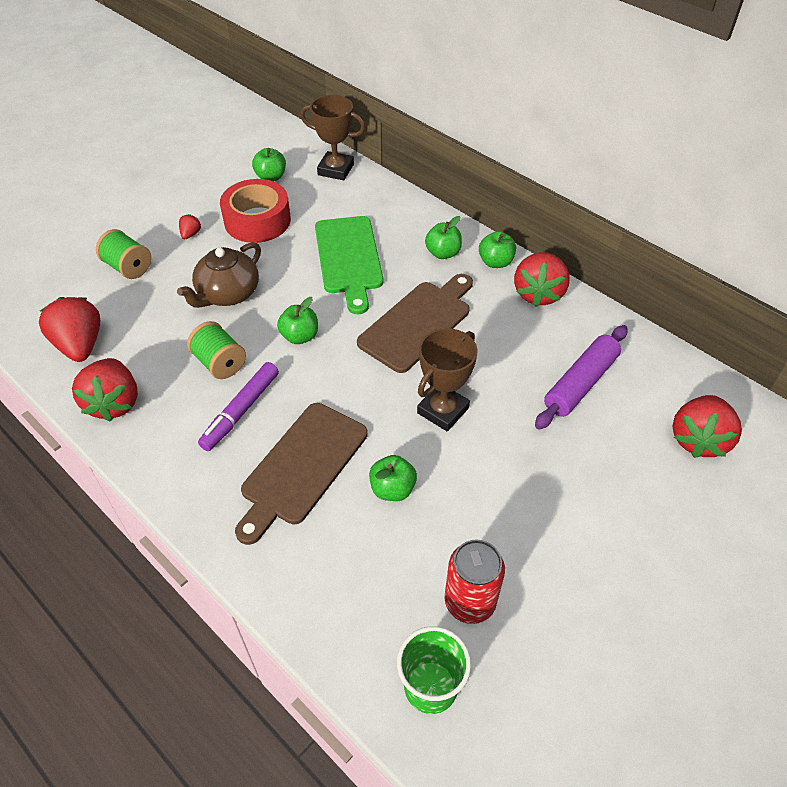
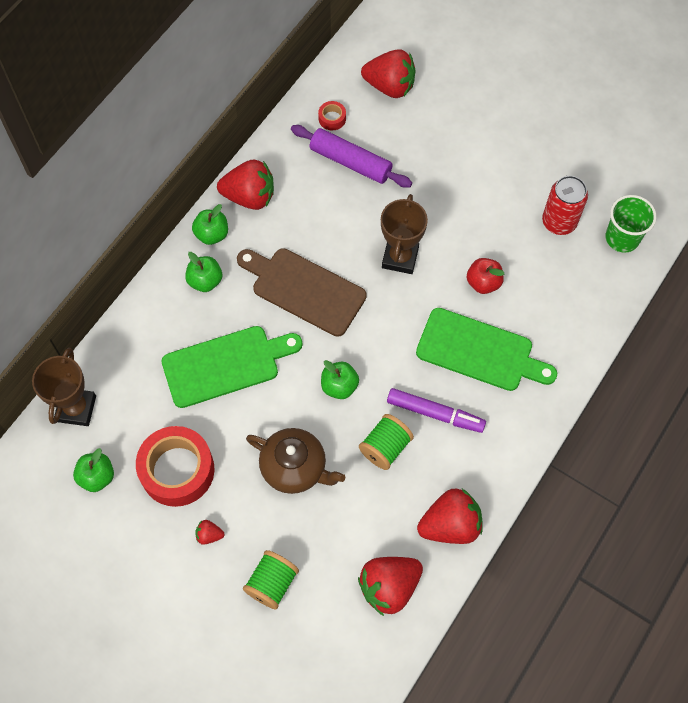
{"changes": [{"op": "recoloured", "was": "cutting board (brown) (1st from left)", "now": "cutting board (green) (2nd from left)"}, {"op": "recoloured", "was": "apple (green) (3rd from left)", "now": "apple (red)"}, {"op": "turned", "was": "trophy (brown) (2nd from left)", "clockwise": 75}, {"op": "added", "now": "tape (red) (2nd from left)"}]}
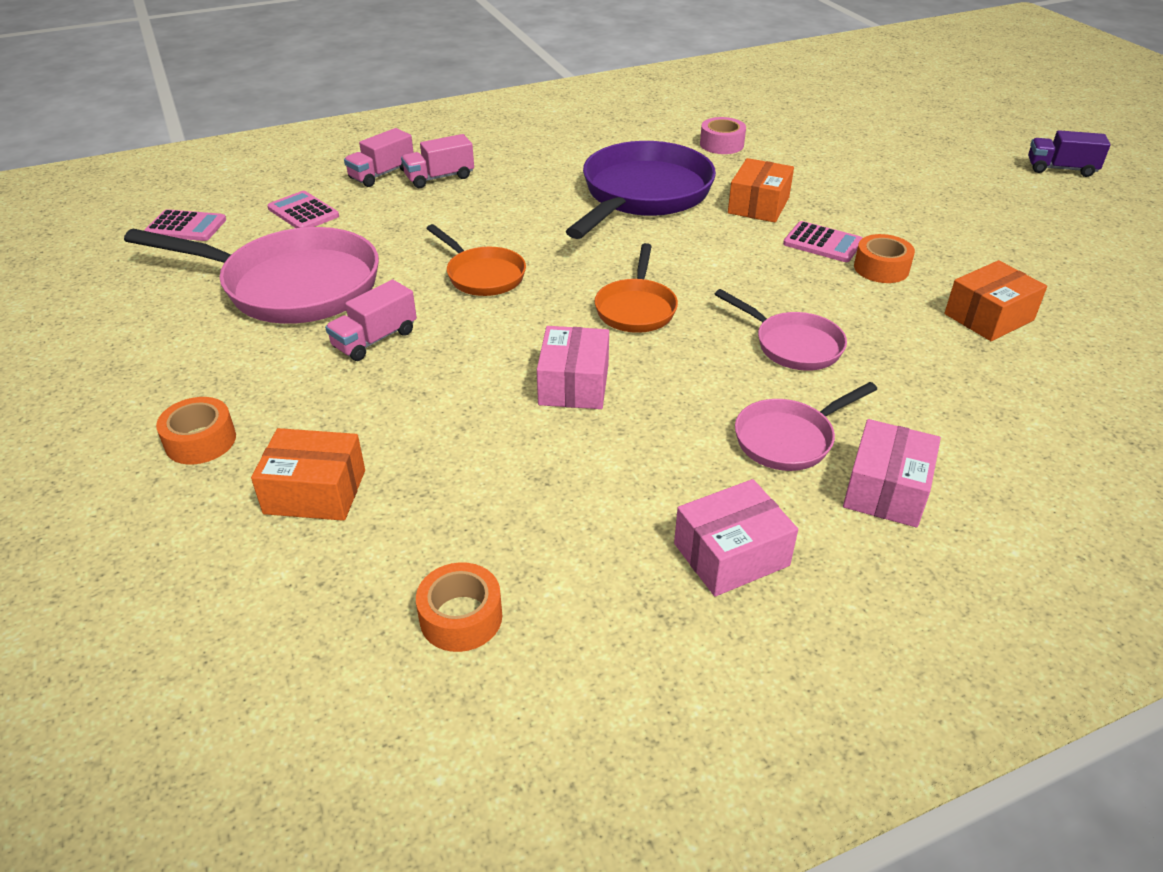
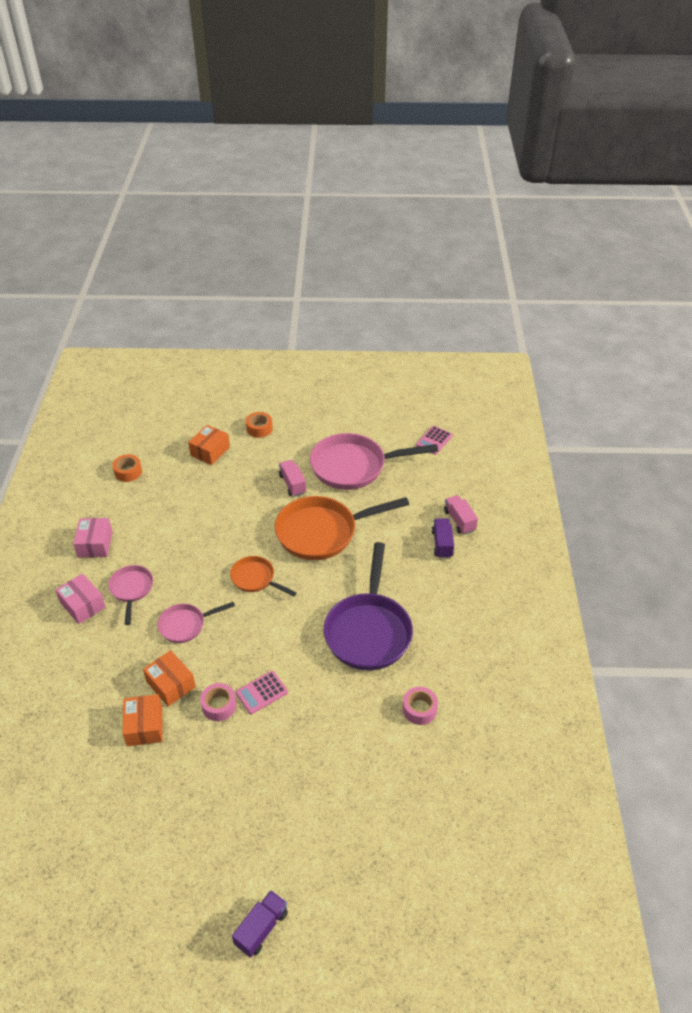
{"changes": [{"op": "turned", "was": "pan (pink) (1st from left in the first image)", "clockwise": 45}, {"op": "removed", "was": "calculator (pink) (2nd from left)"}, {"op": "recoloured", "was": "truck (pink) (3rd from left)", "now": "truck (purple) (2nd from left)"}, {"op": "resized", "was": "pan (orange) (1st from left in the first image)", "ratio": 1.91}, {"op": "removed", "was": "box (pink) (1st from left)"}, {"op": "turned", "was": "pan (purple)", "clockwise": 45}, {"op": "moved", "was": "box (orange) (2nd from left)"}, {"op": "recoloured", "was": "tape (orange) (3rd from left)", "now": "tape (pink) (1st from left)"}]}
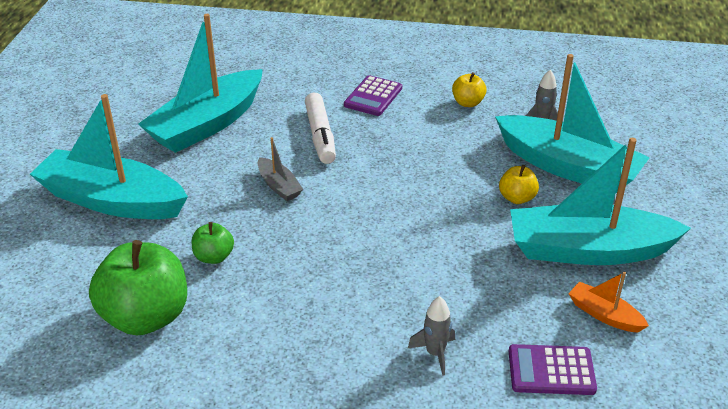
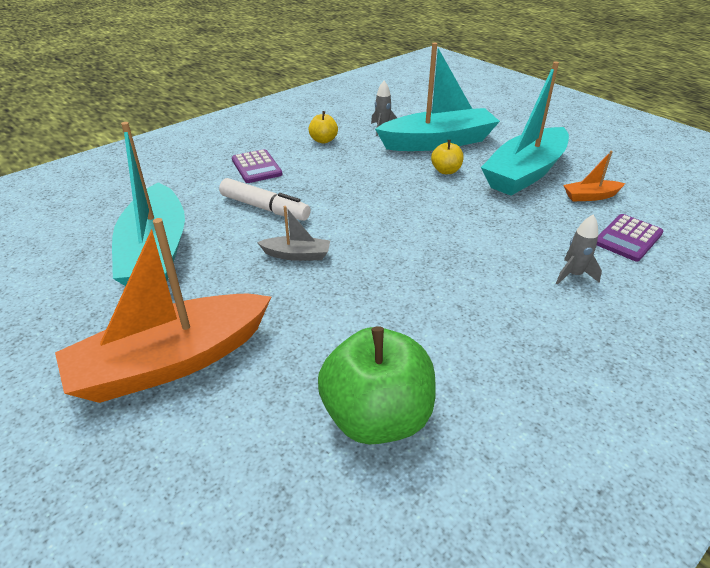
{"changes": [{"op": "recoloured", "was": "boat (turquoise) (1st from left)", "now": "boat (orange) (1st from left)"}, {"op": "removed", "was": "apple (green) (2nd from left)"}]}
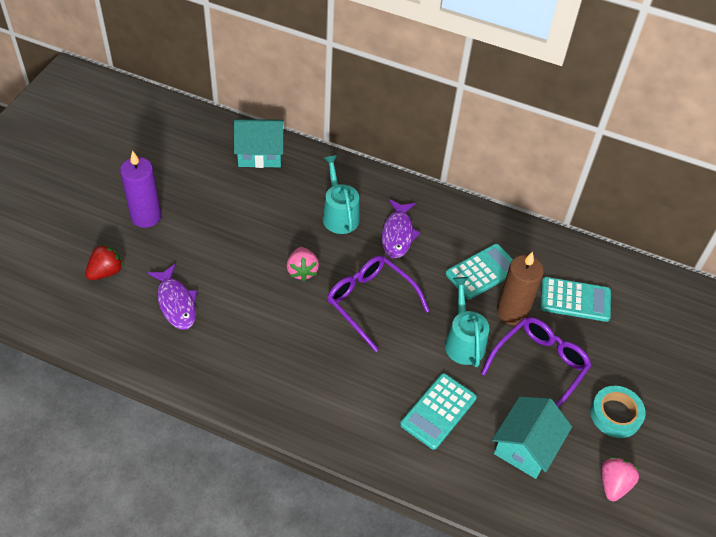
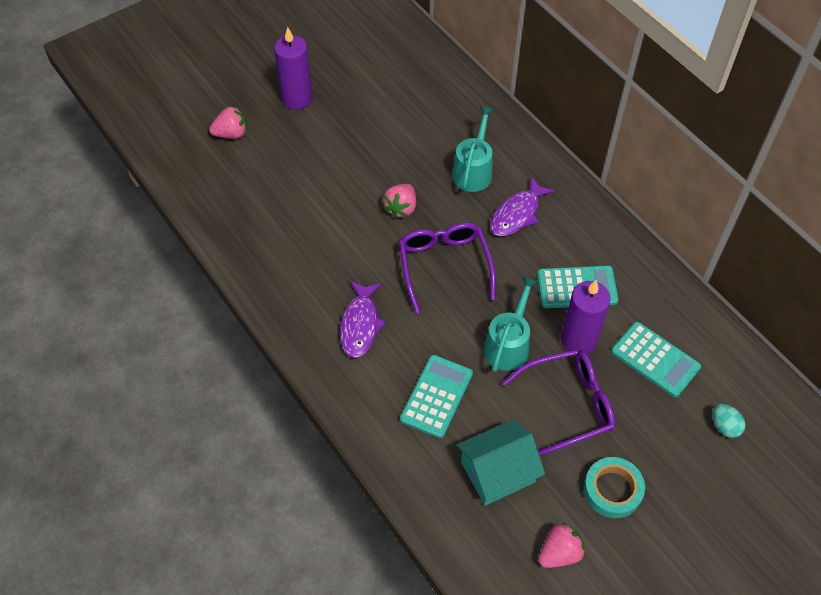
{"changes": [{"op": "recoloured", "was": "strawberry (red)", "now": "strawberry (pink) (1st from left)"}, {"op": "moved", "was": "fish (purple) (1st from left)"}, {"op": "removed", "was": "house (turquoise) (1st from left)"}, {"op": "turned", "was": "calculator (turquoise) (1st from left)", "clockwise": 135}, {"op": "recoloured", "was": "candle (brown)", "now": "candle (purple) (2nd from left)"}, {"op": "added", "now": "egg (turquoise)"}]}
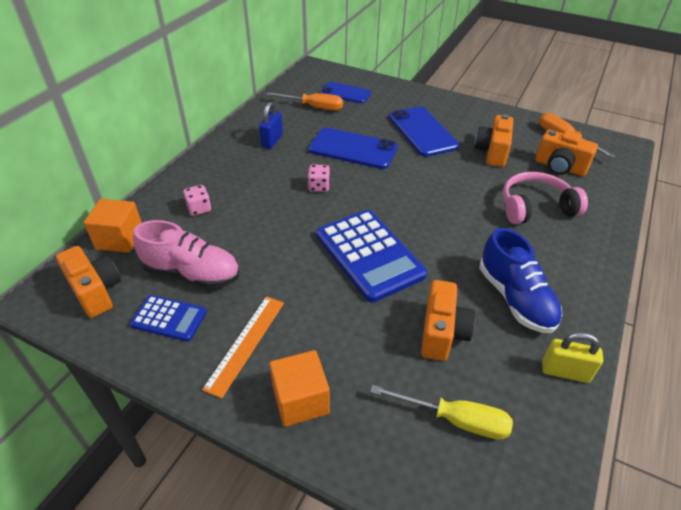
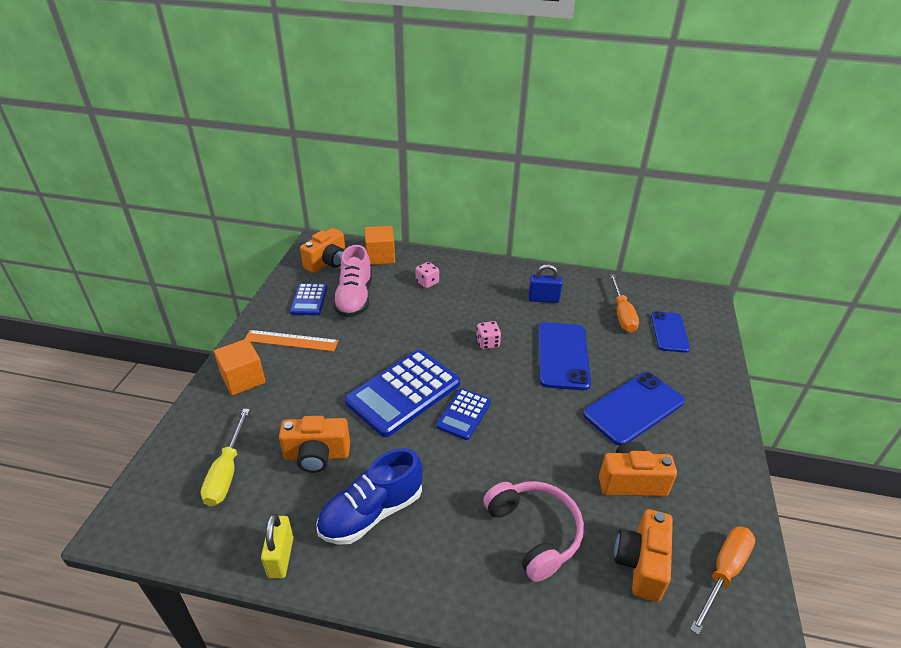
{"changes": [{"op": "added", "now": "calculator (blue) (3rd from left)"}]}
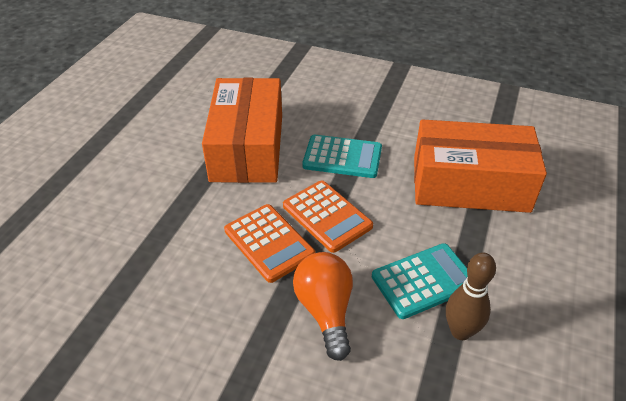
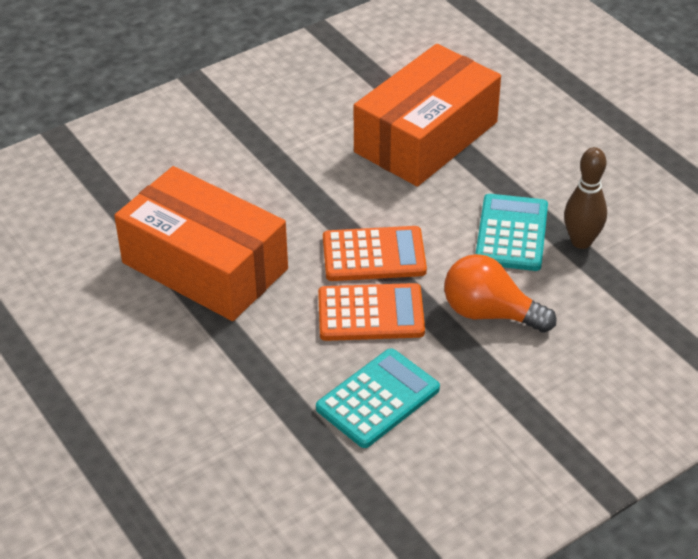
{"changes": [{"op": "moved", "was": "calculator (turquoise) (1st from left)"}]}
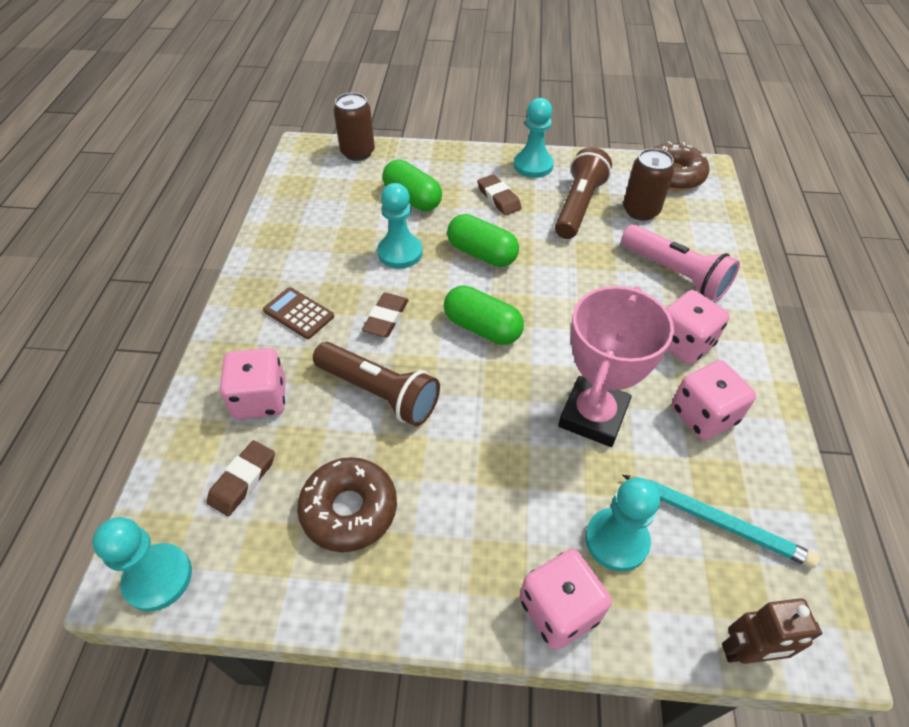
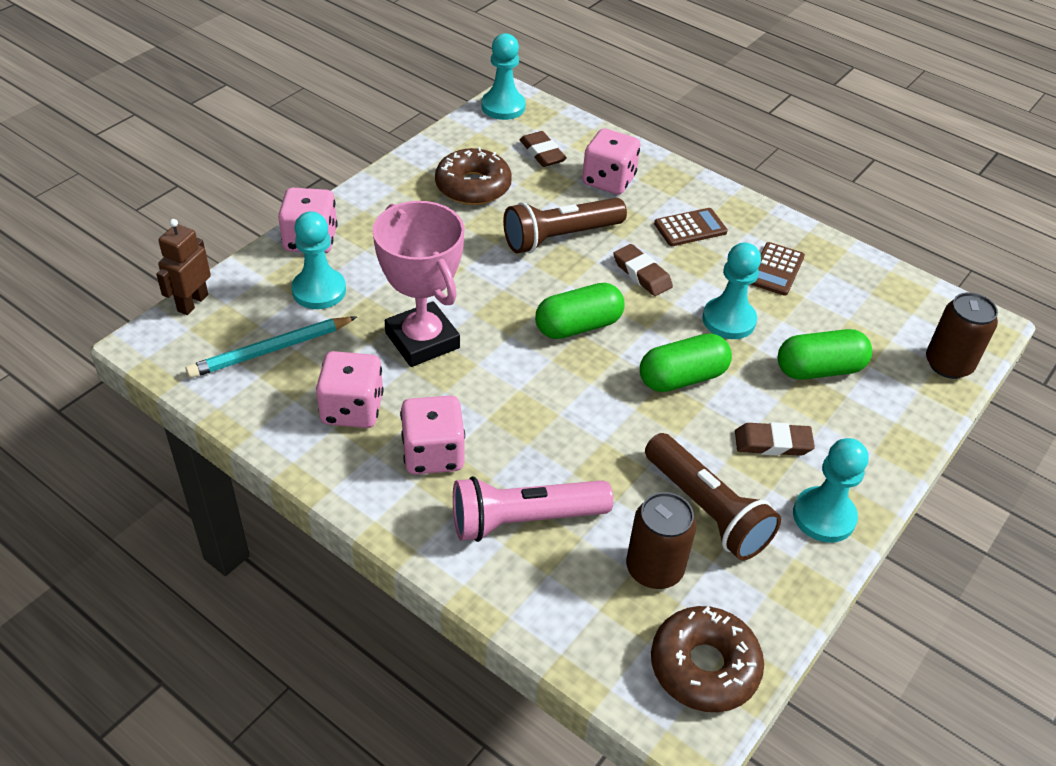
{"changes": [{"op": "added", "now": "calculator (brown) (2nd from left)"}]}
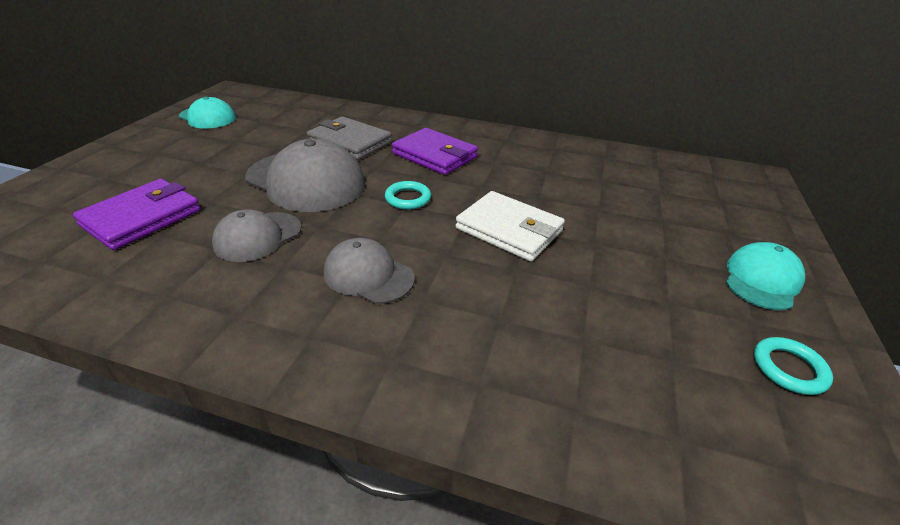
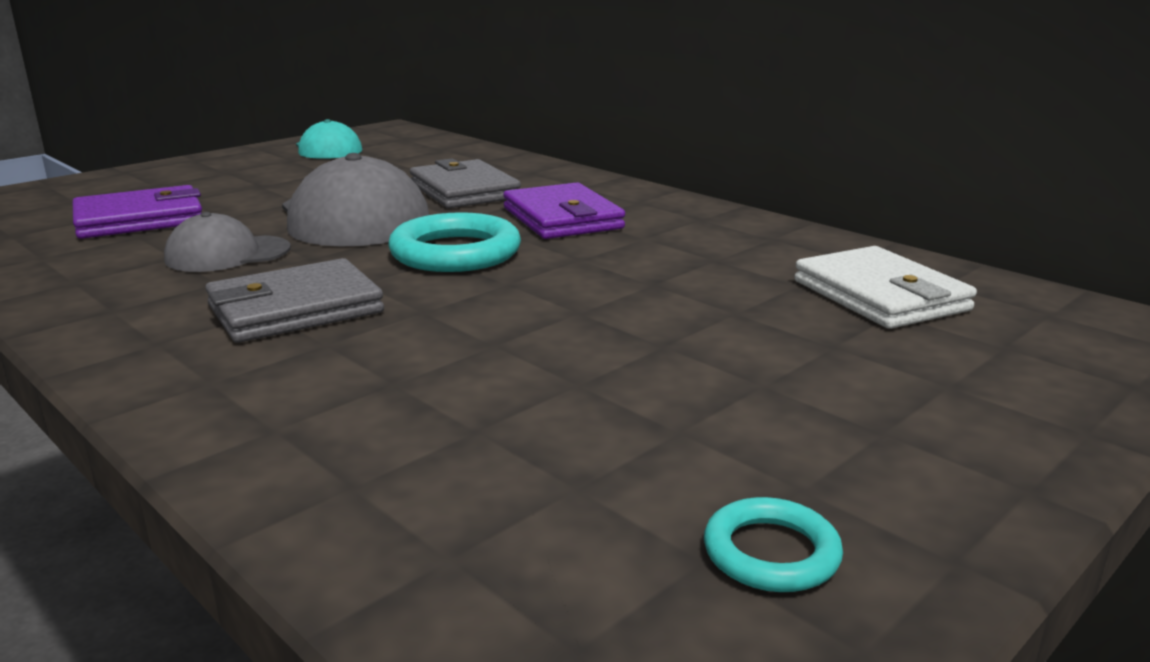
{"changes": [{"op": "replaced", "was": "cap (grey) (3rd from left)", "now": "wallet (grey) (1st from left)"}, {"op": "resized", "was": "ring (turquoise) (1st from left)", "ratio": 1.81}, {"op": "moved", "was": "wallet (white)"}, {"op": "removed", "was": "cap (turquoise) (2nd from left)"}]}
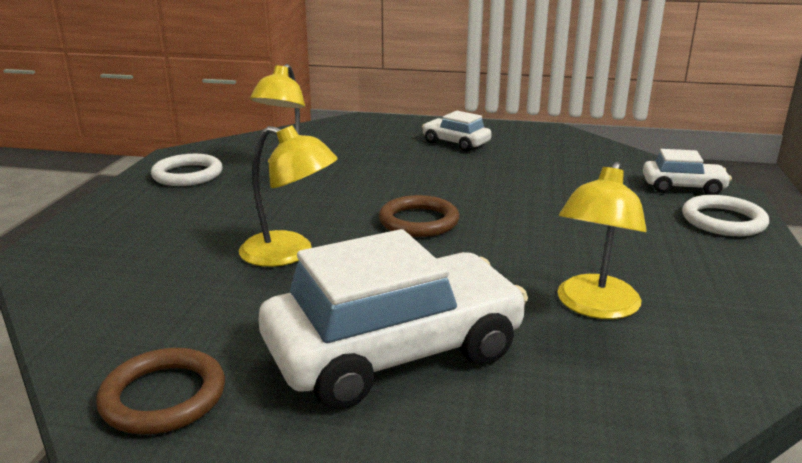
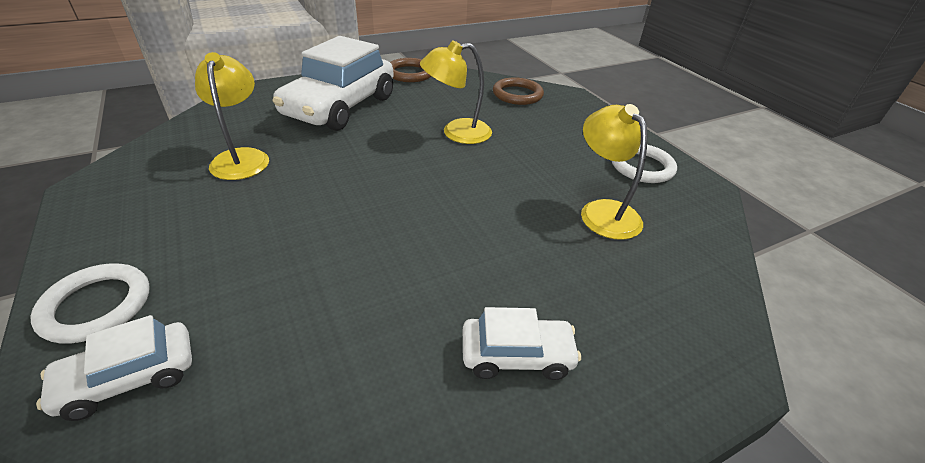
{"changes": [{"op": "moved", "was": "ring (brown) (2nd from left)"}]}
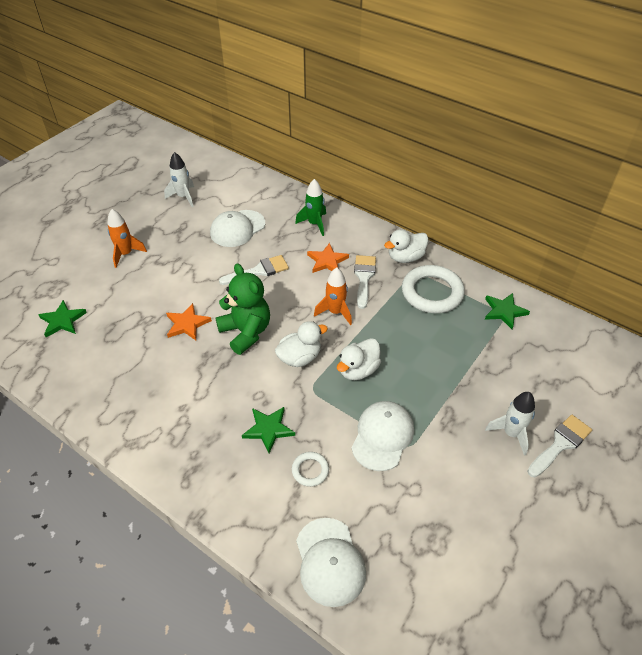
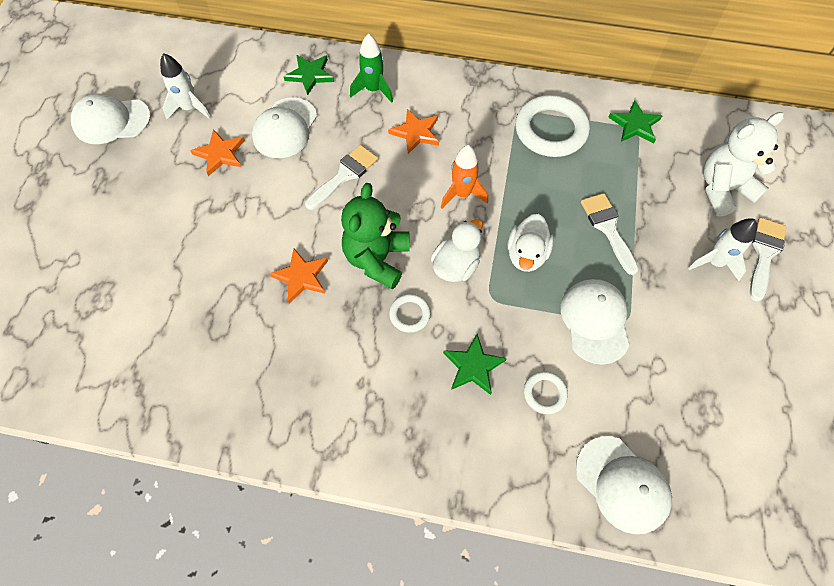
{"changes": [{"op": "moved", "was": "star (green) (1st from left)"}, {"op": "removed", "was": "rocket (orange) (1st from left)"}, {"op": "turned", "was": "teddy bear (green)", "clockwise": -105}, {"op": "moved", "was": "brush (white) (2nd from left)"}, {"op": "removed", "was": "duck (white) (3rd from left)"}, {"op": "added", "now": "cap (white) (1st from left)"}, {"op": "added", "now": "star (orange) (1st from left)"}, {"op": "added", "now": "ring (white) (1st from left)"}, {"op": "added", "now": "teddy bear (white)"}]}
